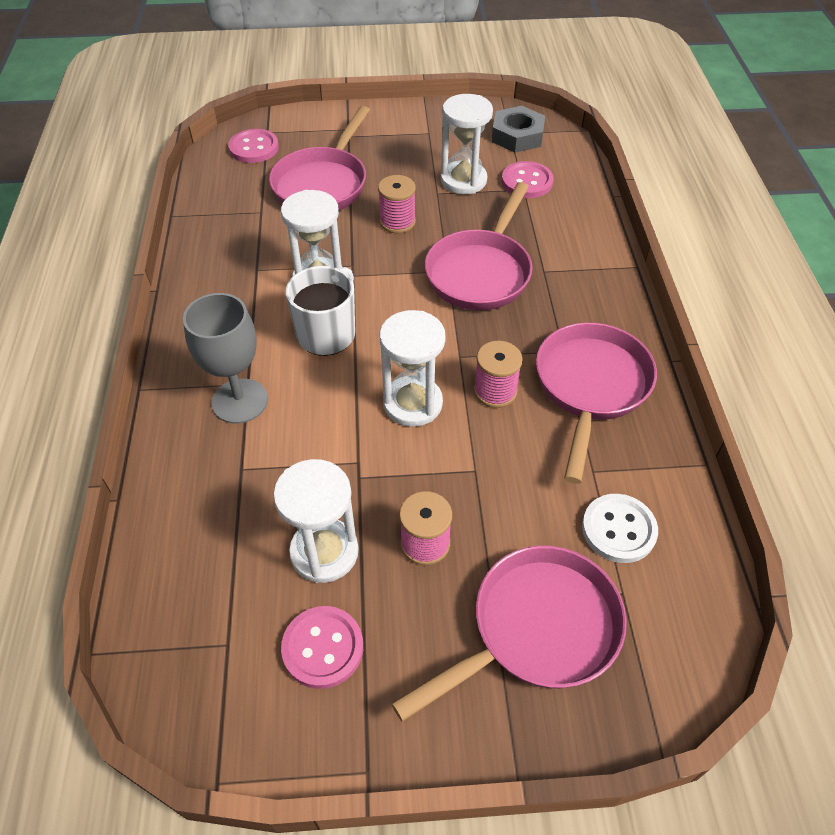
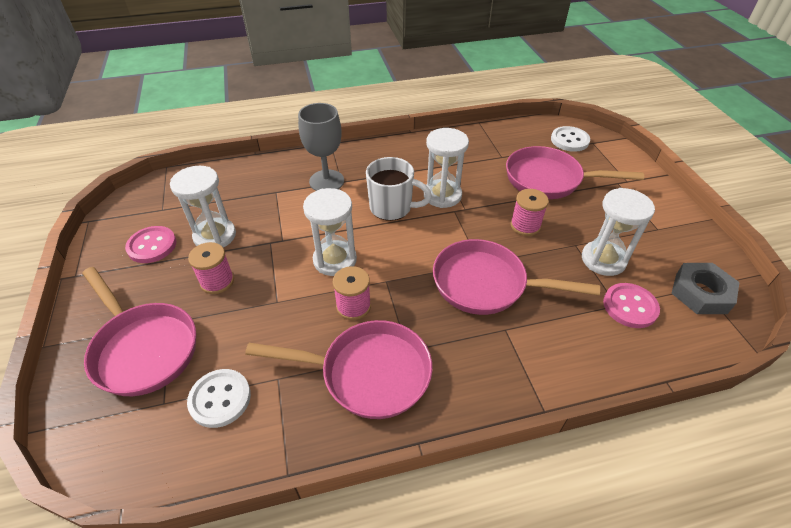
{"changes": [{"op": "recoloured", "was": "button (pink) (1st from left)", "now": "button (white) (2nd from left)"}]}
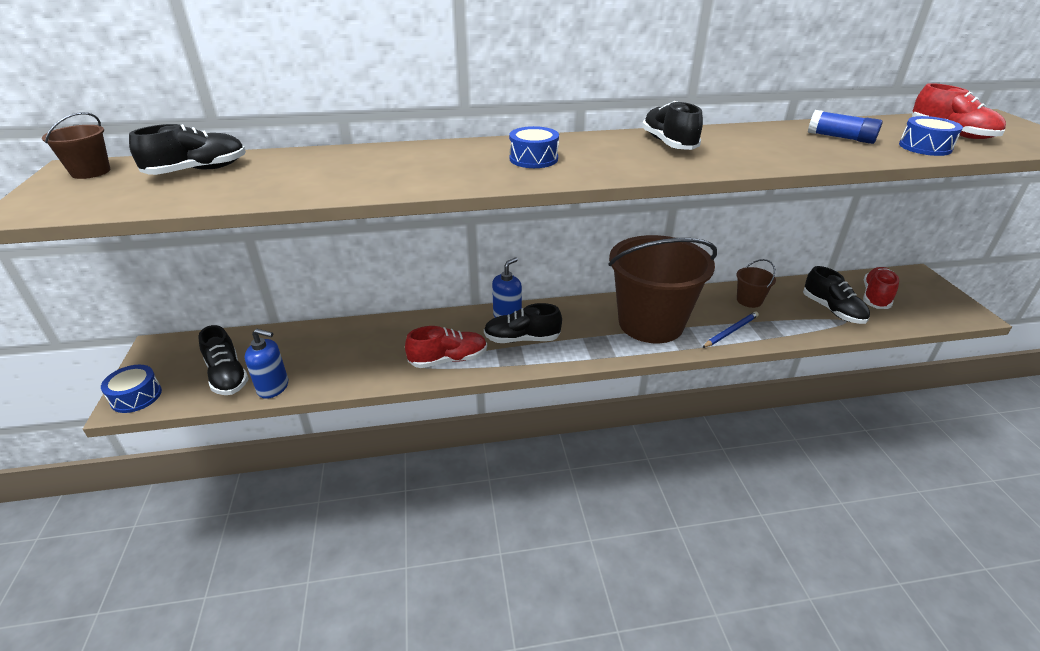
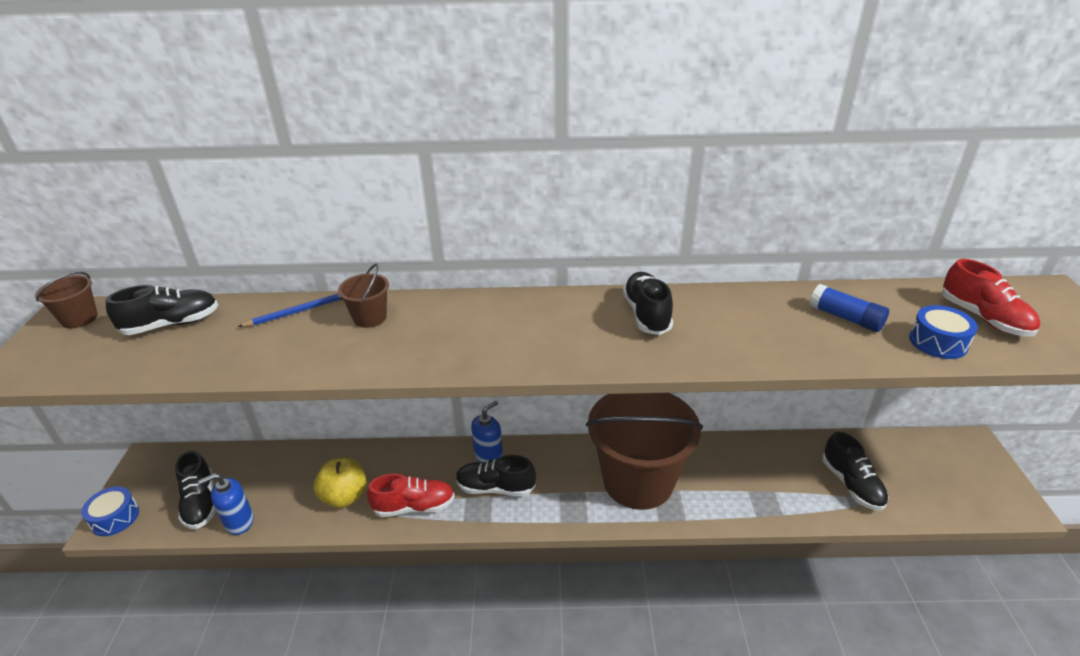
{"changes": [{"op": "turned", "was": "soap dispenser (blue) (1st from left)", "clockwise": 135}, {"op": "removed", "was": "drum (blue) (2nd from left)"}, {"op": "moved", "was": "pencil (blue)"}, {"op": "moved", "was": "bucket (brown) (3rd from left in the first image)", "now": "bucket (brown) (2nd from left)"}, {"op": "removed", "was": "shoe (red) (2nd from left)"}, {"op": "added", "now": "apple (yellow)"}]}
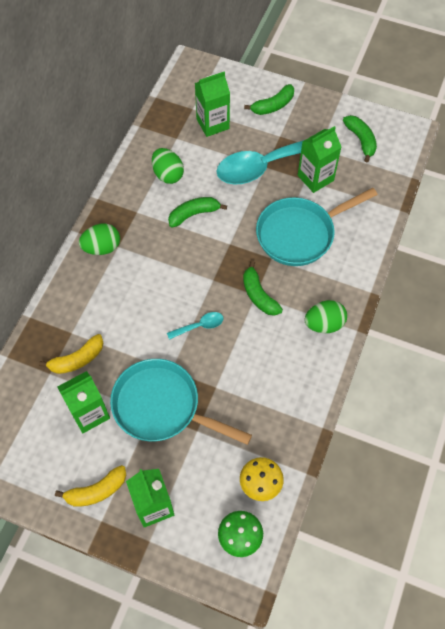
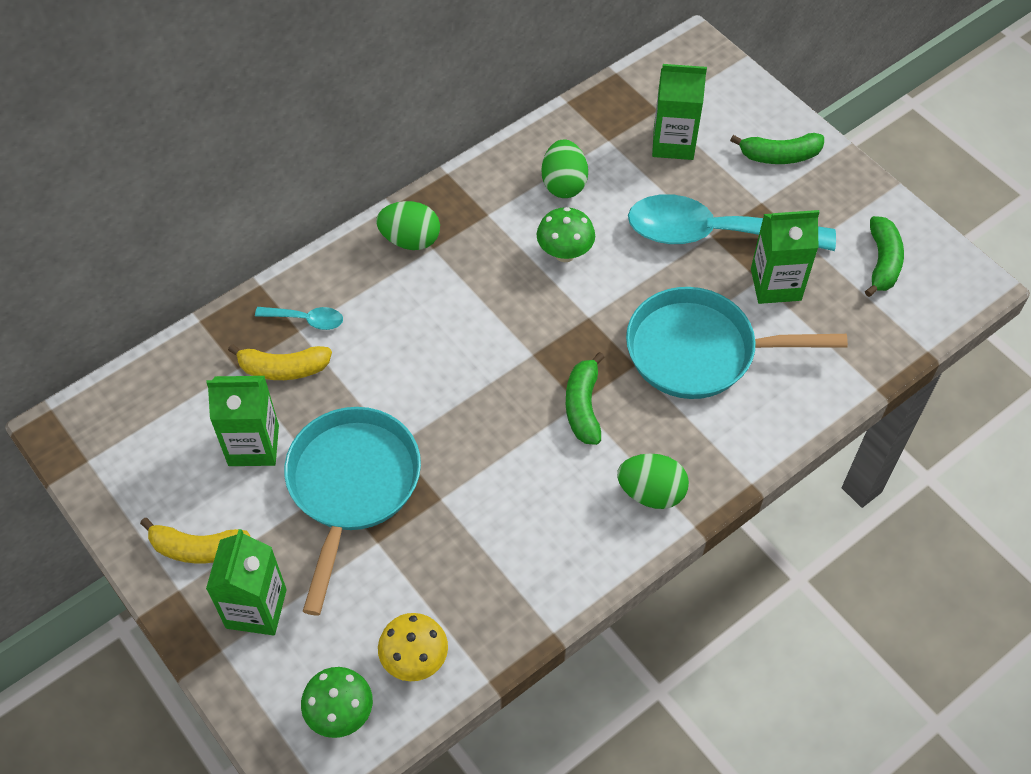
{"changes": [{"op": "turned", "was": "pan (turquoise) (1st from left)", "clockwise": 45}, {"op": "moved", "was": "spoon (turquoise) (1st from left)"}, {"op": "replaced", "was": "banana (green) (1st from left)", "now": "mushroom (green) (2nd from left)"}]}
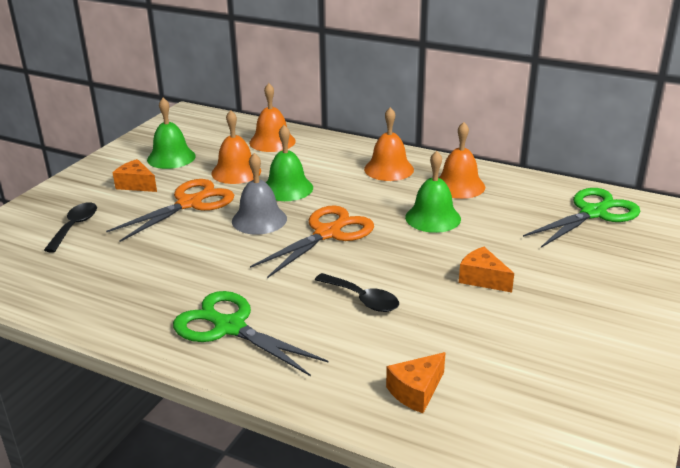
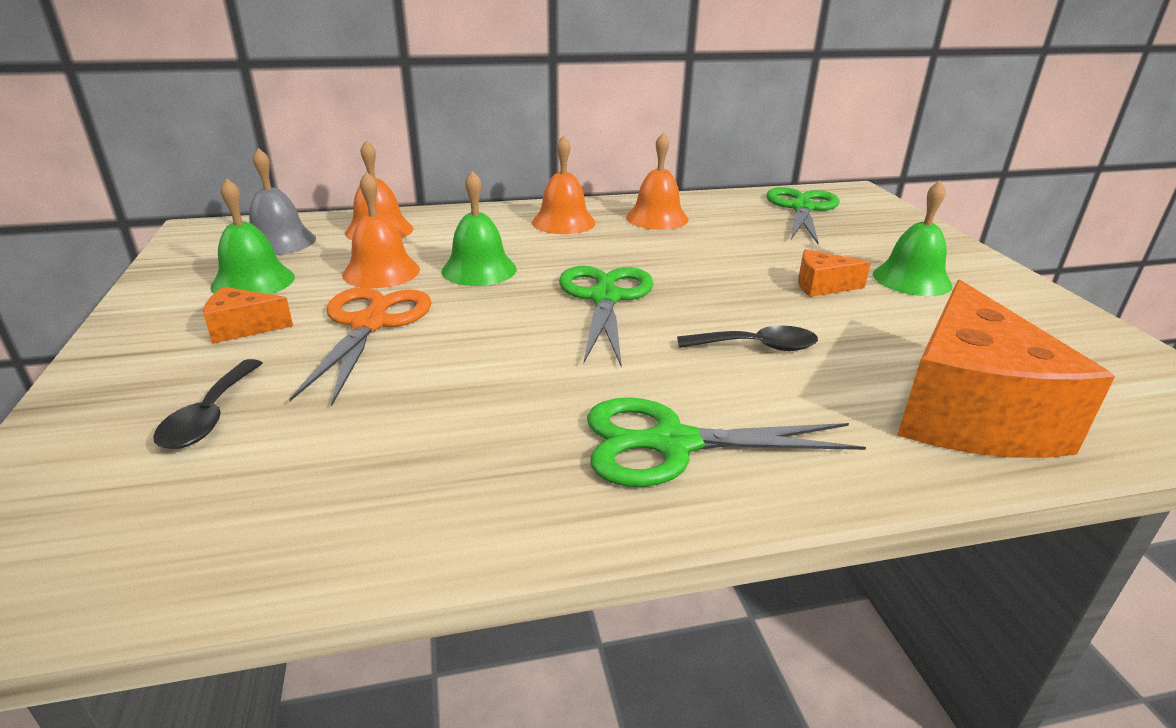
{"changes": [{"op": "turned", "was": "spoon (black) (1st from left)", "clockwise": -150}, {"op": "moved", "was": "bell (grey)"}, {"op": "recoloured", "was": "scissors (orange) (2nd from left)", "now": "scissors (green) (1st from left)"}, {"op": "resized", "was": "cheese (orange) (2nd from left in the first image)", "ratio": 2.29}, {"op": "moved", "was": "bell (green) (3rd from left)"}]}
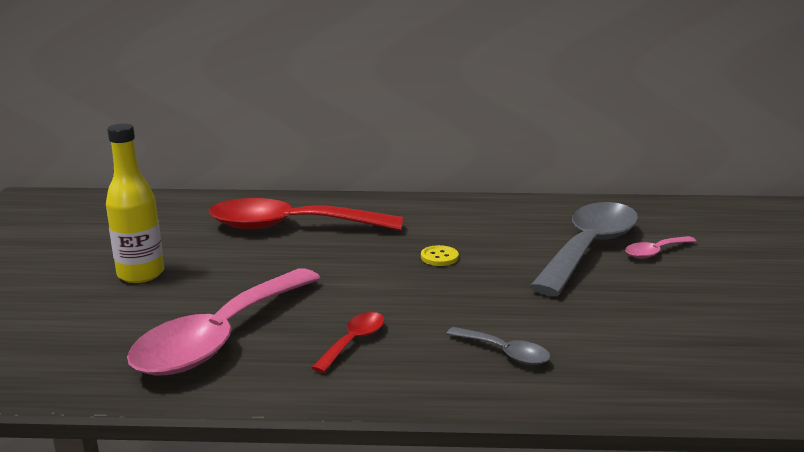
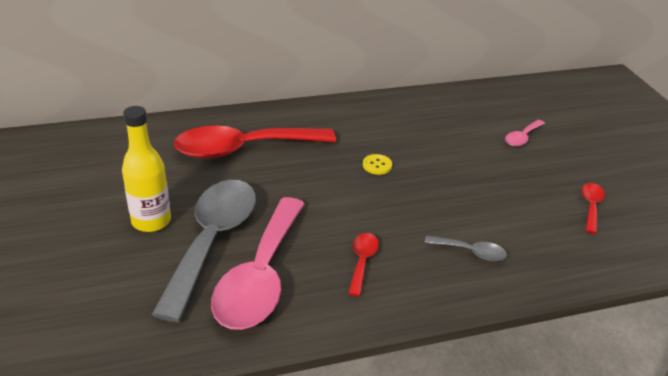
{"changes": [{"op": "moved", "was": "spoon (grey) (2nd from left in the first image)", "now": "spoon (grey) (1st from left)"}, {"op": "added", "now": "spoon (red) (3rd from left)"}]}
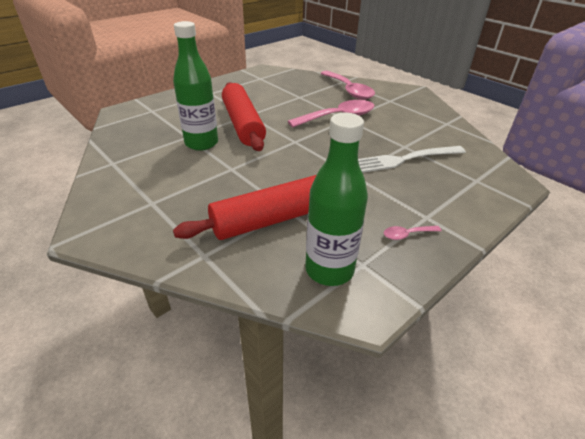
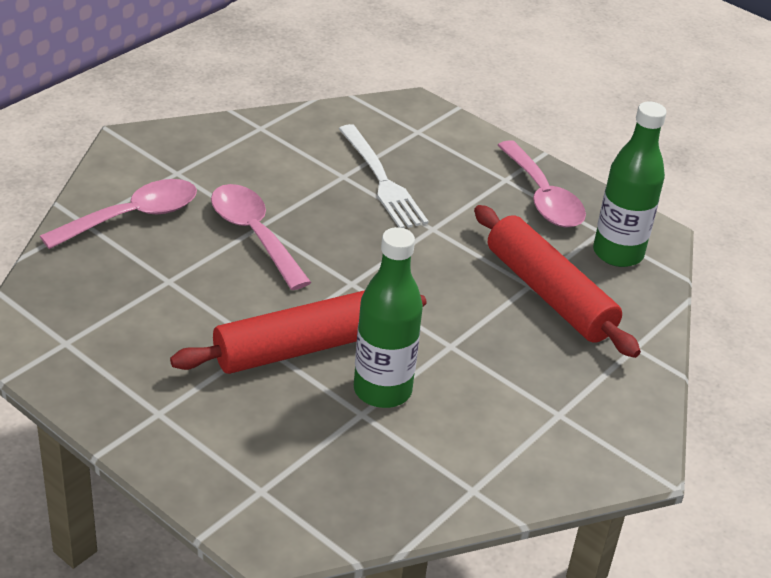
{"changes": [{"op": "resized", "was": "spoon (pink) (3rd from left)", "ratio": 2.27}]}
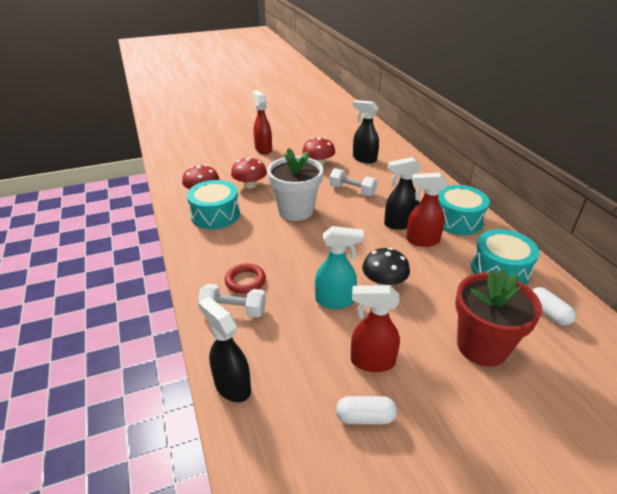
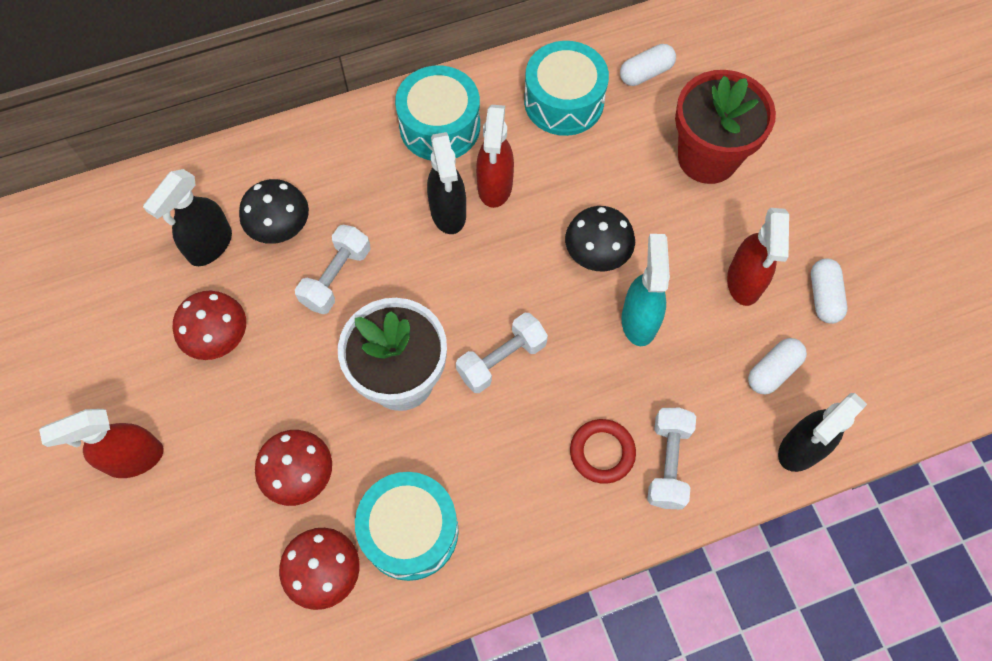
{"changes": [{"op": "added", "now": "mushroom (black) (1st from left)"}, {"op": "added", "now": "dumbbell (white) (2nd from left)"}, {"op": "added", "now": "capsule (white) (2nd from left)"}]}
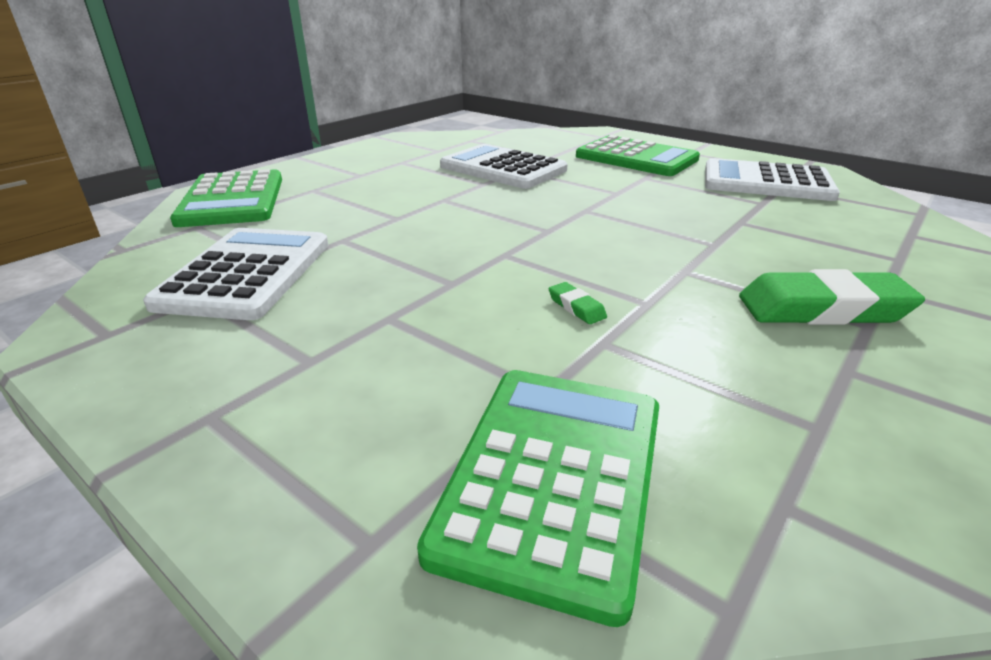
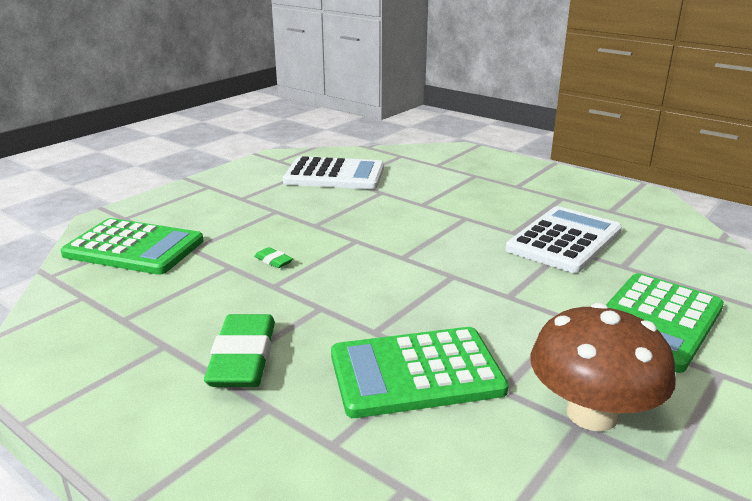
{"changes": [{"op": "moved", "was": "calculator (green) (1st from left in the first image)", "now": "calculator (green) (2nd from left)"}, {"op": "turned", "was": "eraser (green) (1st from left in the first image)", "clockwise": 75}, {"op": "replaced", "was": "calculator (white) (3rd from left)", "now": "mushroom (brown)"}]}
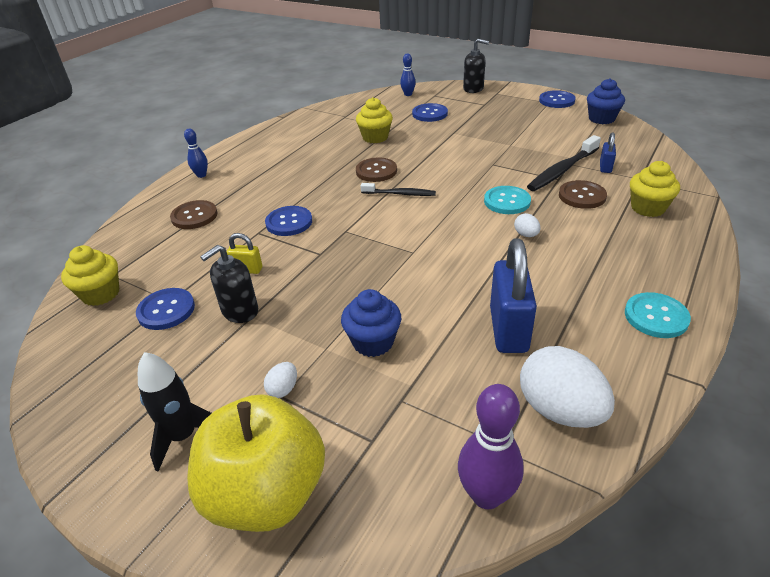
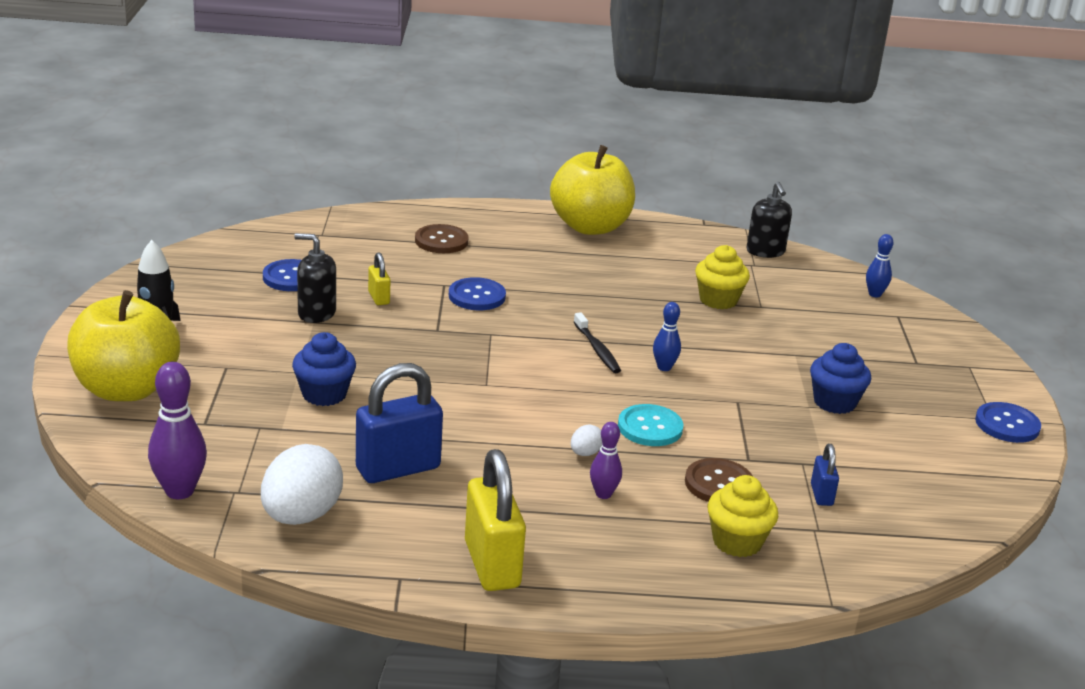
{"changes": [{"op": "removed", "was": "cupcake (yellow) (1st from left)"}, {"op": "moved", "was": "bowling pin (blue) (1st from left)"}, {"op": "removed", "was": "egg (white) (1st from left)"}, {"op": "removed", "was": "button (brown) (2nd from left)"}, {"op": "removed", "was": "button (blue) (3rd from left)"}, {"op": "moved", "was": "soap dispenser (black) (2nd from left)"}, {"op": "removed", "was": "toothbrush (black) (2nd from left)"}, {"op": "moved", "was": "cupcake (blue) (2nd from left)"}, {"op": "turned", "was": "padlock (blue) (2nd from left)", "clockwise": -75}, {"op": "replaced", "was": "button (turquoise) (2nd from left)", "now": "padlock (yellow) (2nd from left)"}, {"op": "added", "now": "apple (yellow) (2nd from left)"}, {"op": "added", "now": "bowling pin (purple) (2nd from left)"}]}
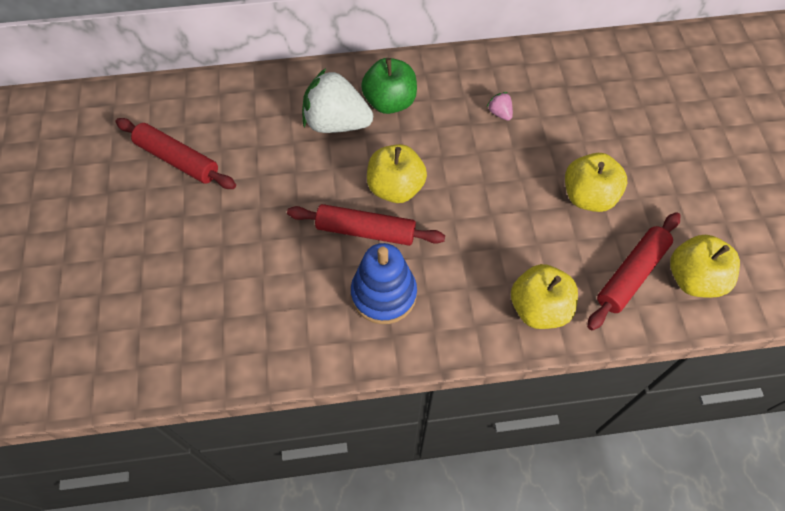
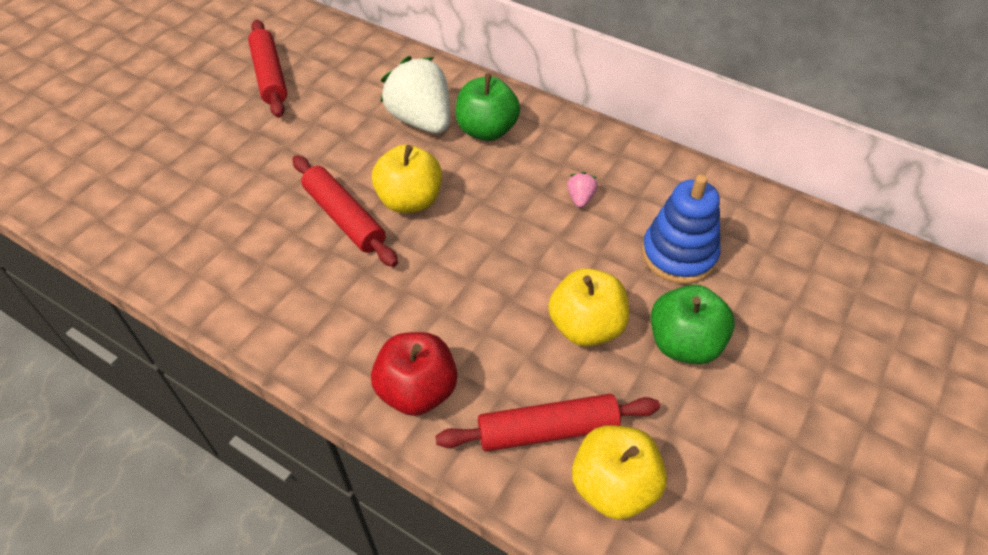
{"changes": [{"op": "moved", "was": "stacking toy (blue)"}, {"op": "recoloured", "was": "apple (yellow) (2nd from left)", "now": "apple (red)"}, {"op": "added", "now": "apple (green) (2nd from left)"}]}
